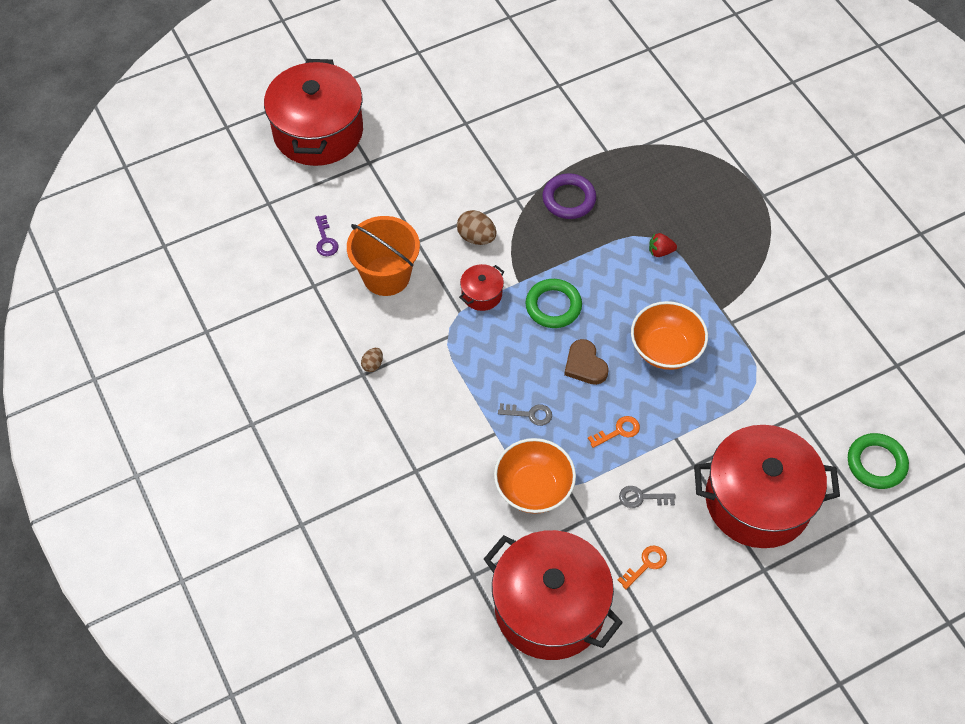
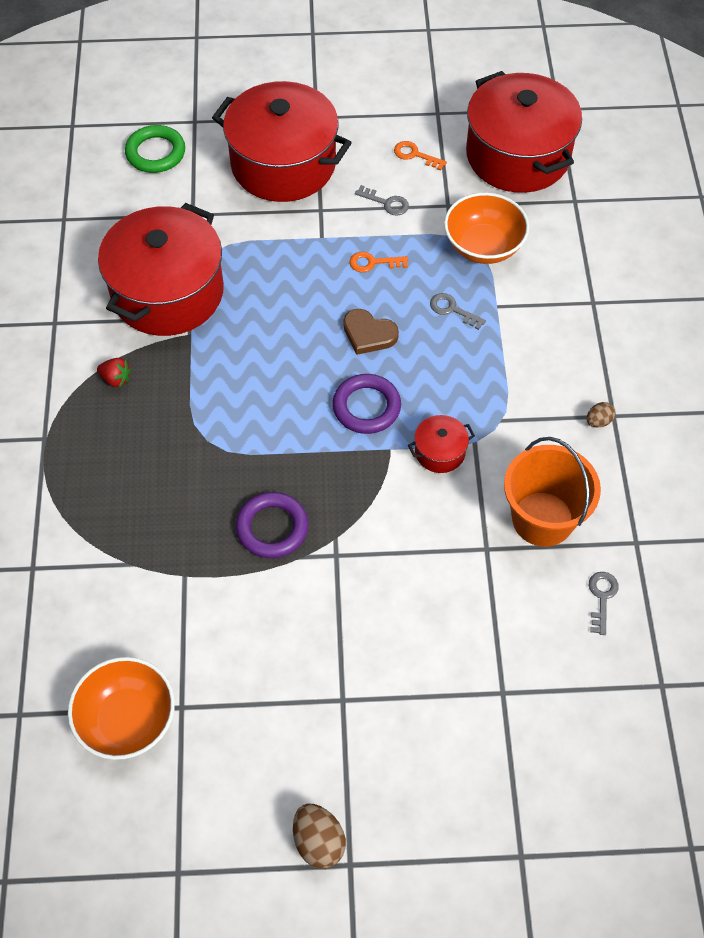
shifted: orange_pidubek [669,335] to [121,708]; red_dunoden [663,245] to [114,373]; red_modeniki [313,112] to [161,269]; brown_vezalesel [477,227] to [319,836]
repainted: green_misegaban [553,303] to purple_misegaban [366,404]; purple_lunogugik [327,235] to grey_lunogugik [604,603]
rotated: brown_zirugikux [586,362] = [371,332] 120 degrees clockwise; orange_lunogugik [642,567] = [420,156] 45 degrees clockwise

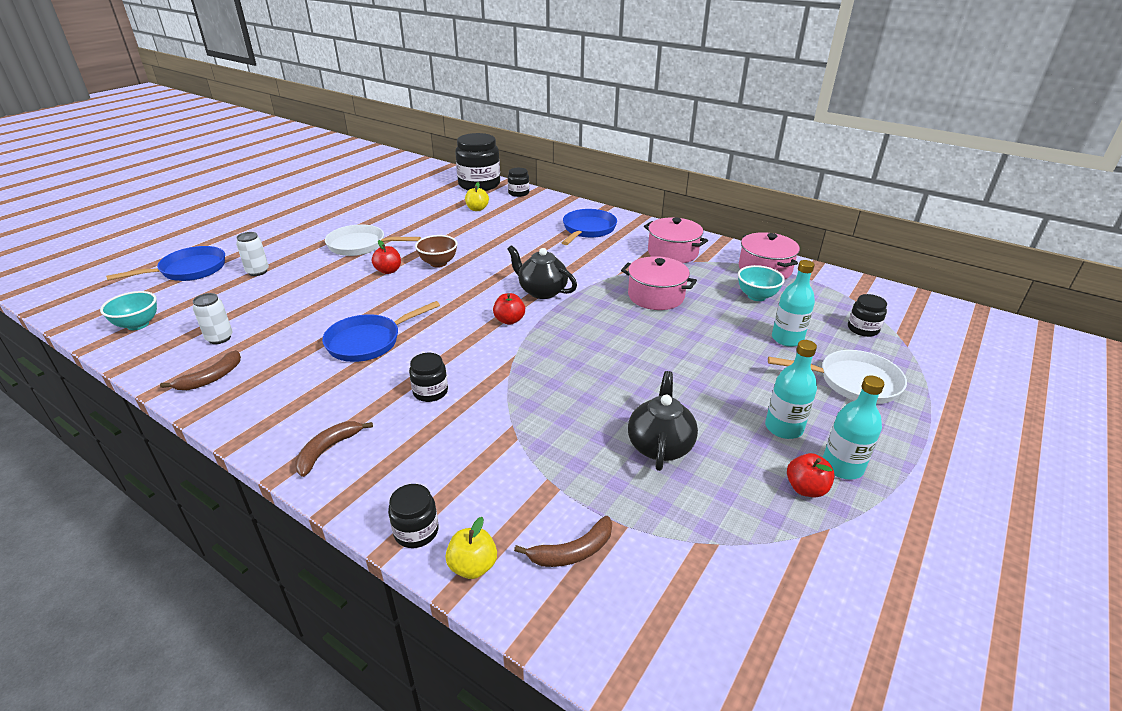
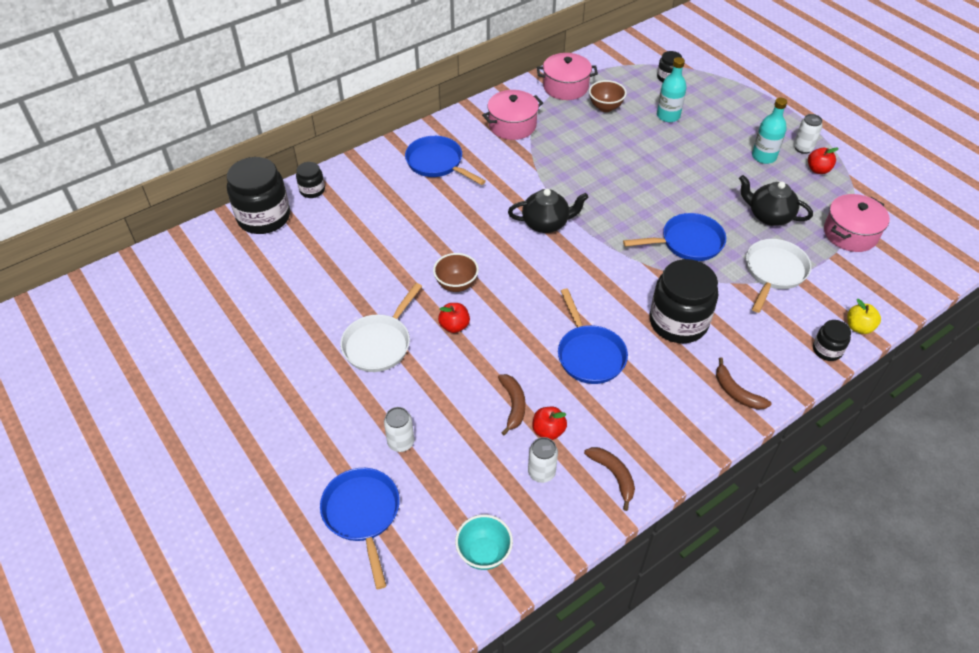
gone: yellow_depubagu [477,196]
new: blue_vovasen [674,237]
shifted: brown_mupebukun [563,541] to [512,404]; red_depubagu [509,309] to [550,423]; white_vovasen [837,377] to [778,276]; pink_modeniki [659,283] to [857,223]
swapped: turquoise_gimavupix [853,428] to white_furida [808,134]
repainted: turquoise_pidubek [761,283] to brown_pidubek [608,96]
rotated: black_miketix [542,272] = [548,211] 150 degrees counterclockwise
scaled: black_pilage [428,377] = [684,301] x2.04

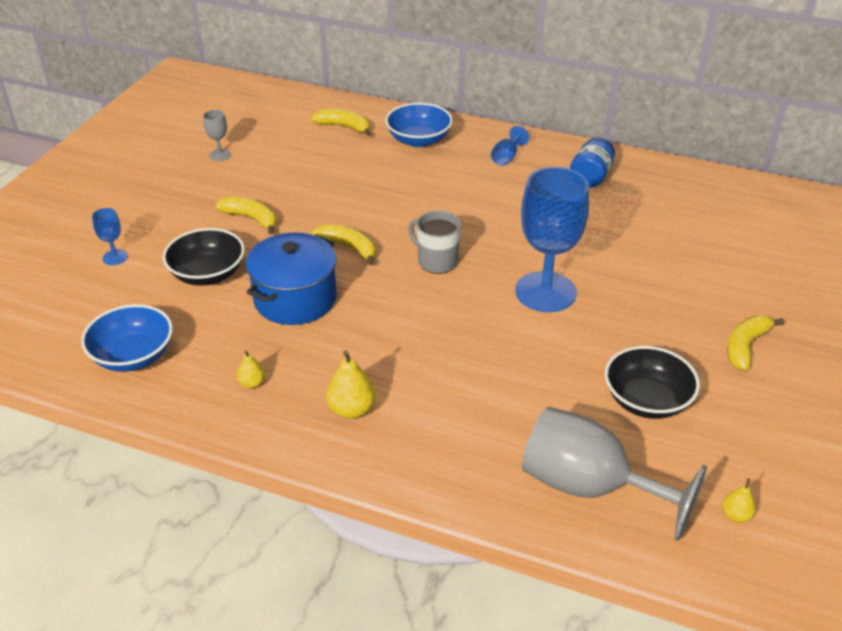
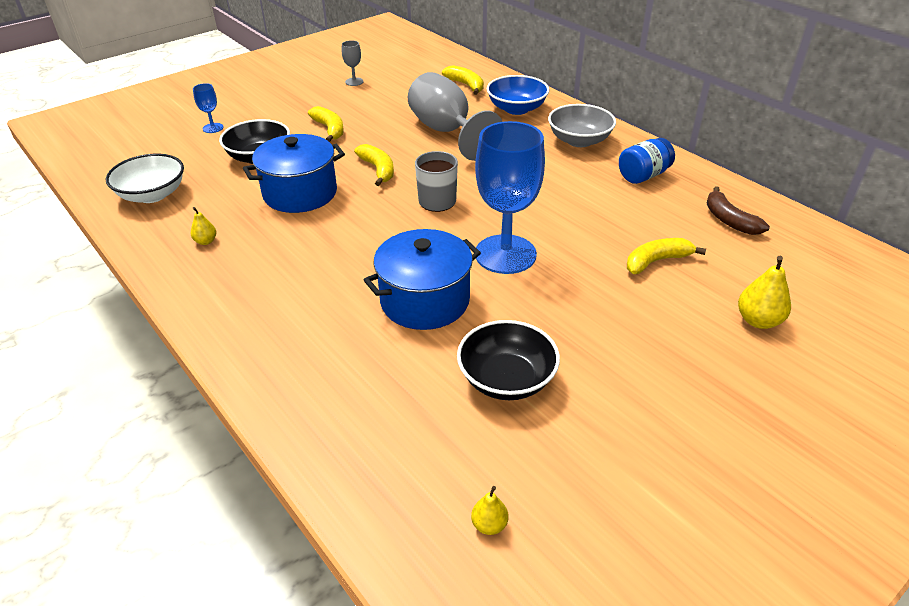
new: blue_modeniki [422,279]; brown_mupebukun [738,210]
shifted: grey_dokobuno [614,474] to [455,116]; yellow_mupebukun [755,343] to [666,256]; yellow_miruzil [351,384] to [764,292]
swapped: blue_dokobuno [510,146] to grey_pidubek [582,125]
repainted: blue_pidubek [127,338] to white_pidubek [145,178]

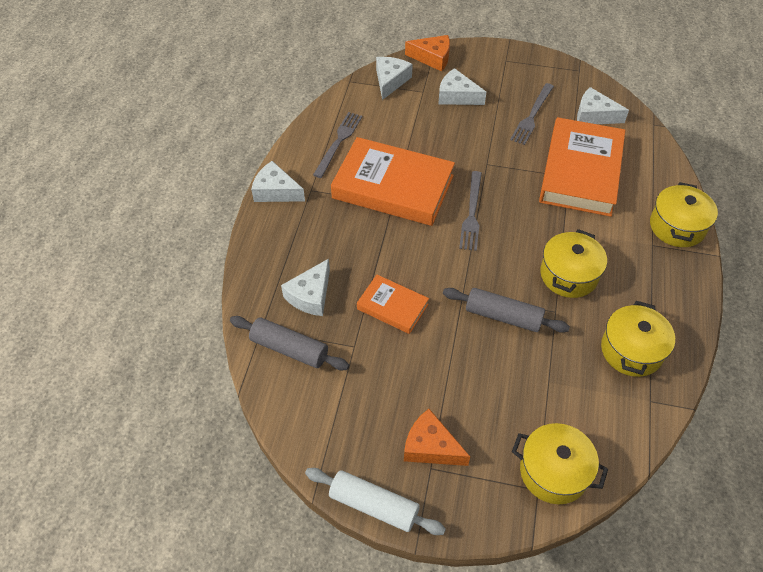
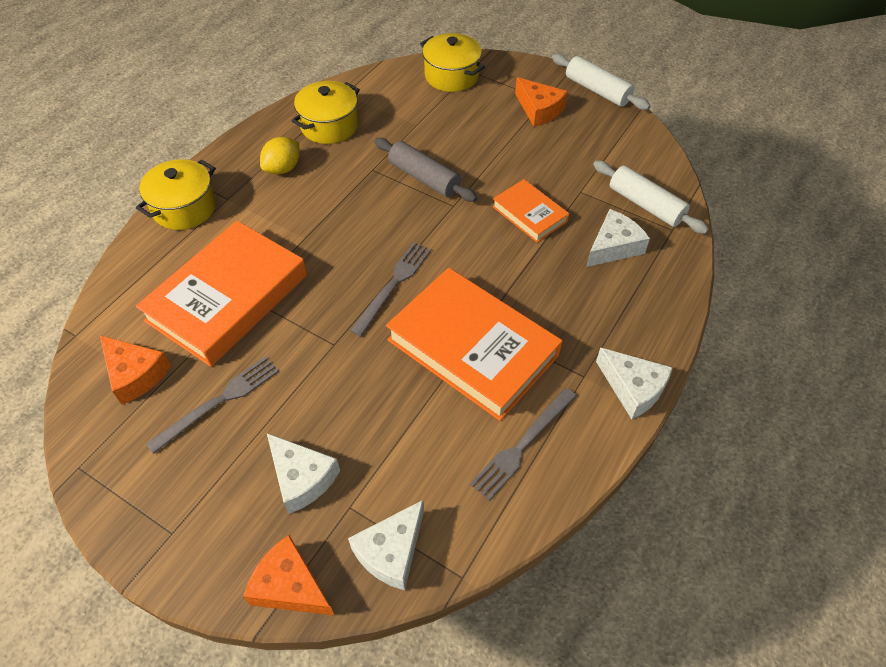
gone: yellow_modeniki [573,263]
new: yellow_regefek [280,156]
repainted: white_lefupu [603,105] to orange_lefupu [135,370]; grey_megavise [289,343] to white_megavise [651,197]

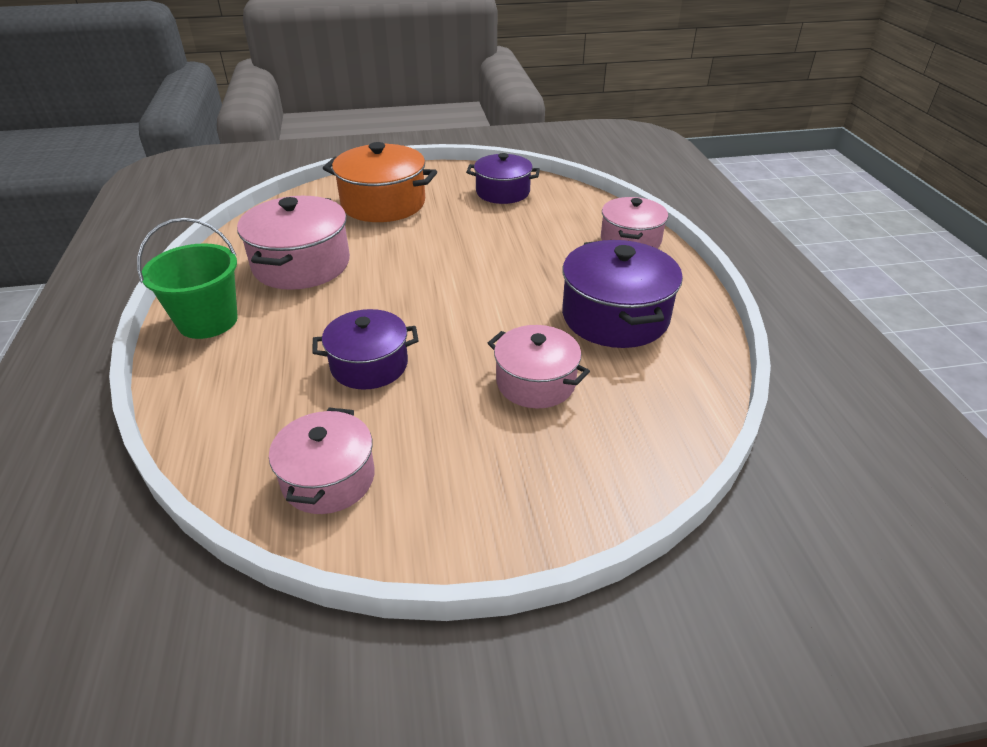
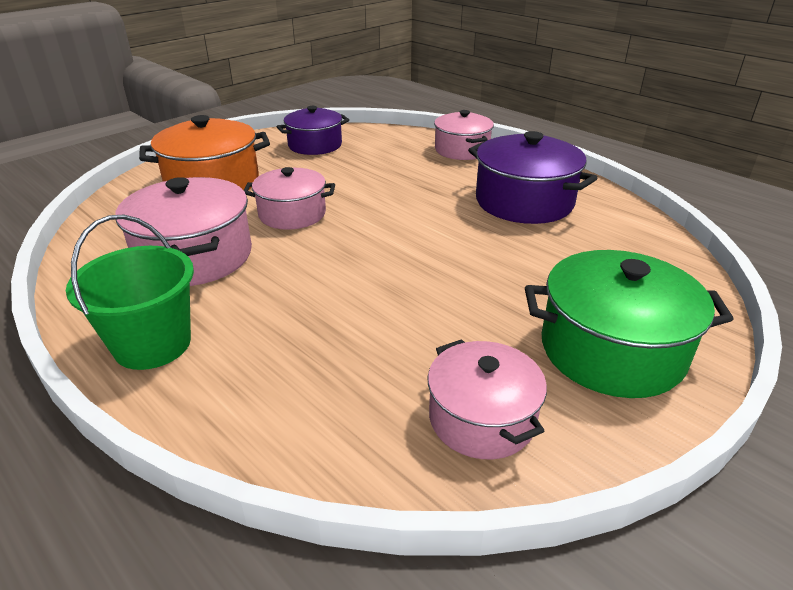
gone: purple_modeniki [365,349]
new: green_modeniki [629,324]
shifted: pink_modeniki [539,366] to [289,198]

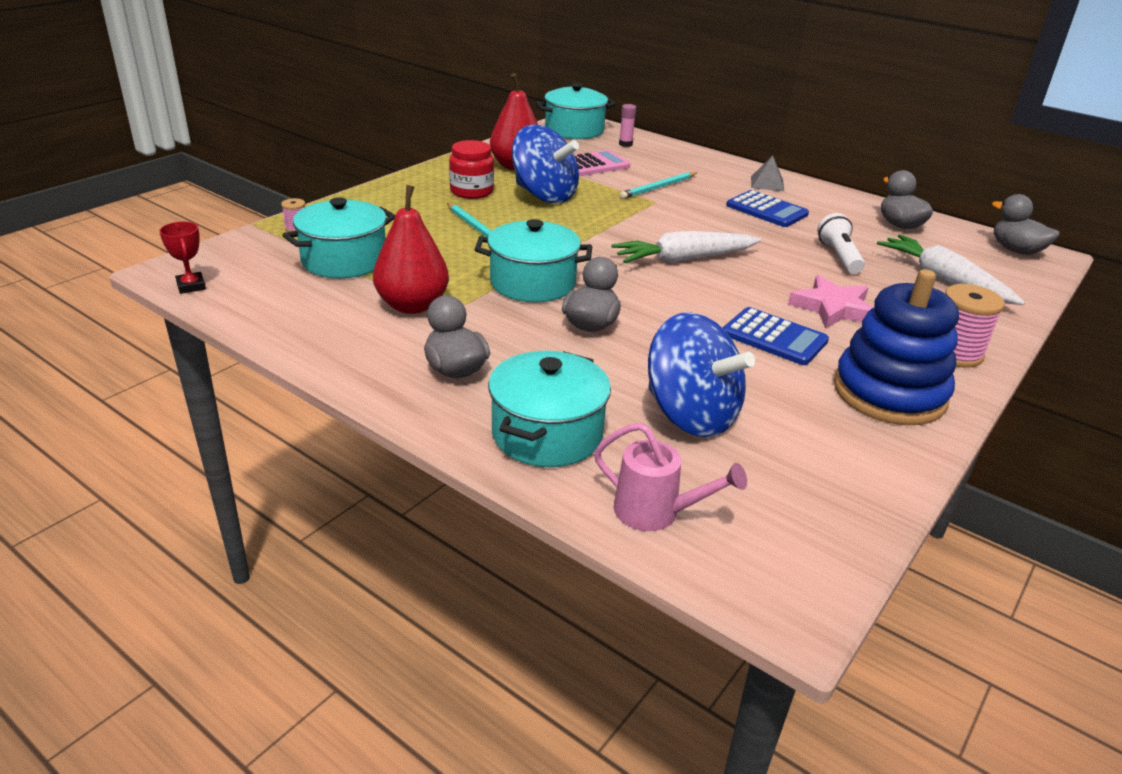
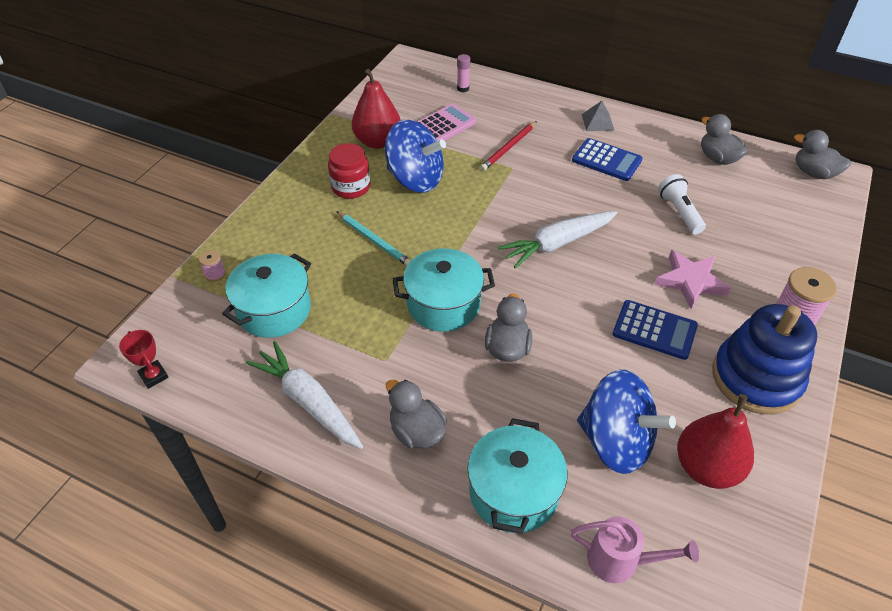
gone: turquoise_modeniki [576,111]
shifted: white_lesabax [951,269] to [304,395]; red_miruzil [411,249] to [715,441]
repainted: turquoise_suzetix [658,185] to red_suzetix [508,146]

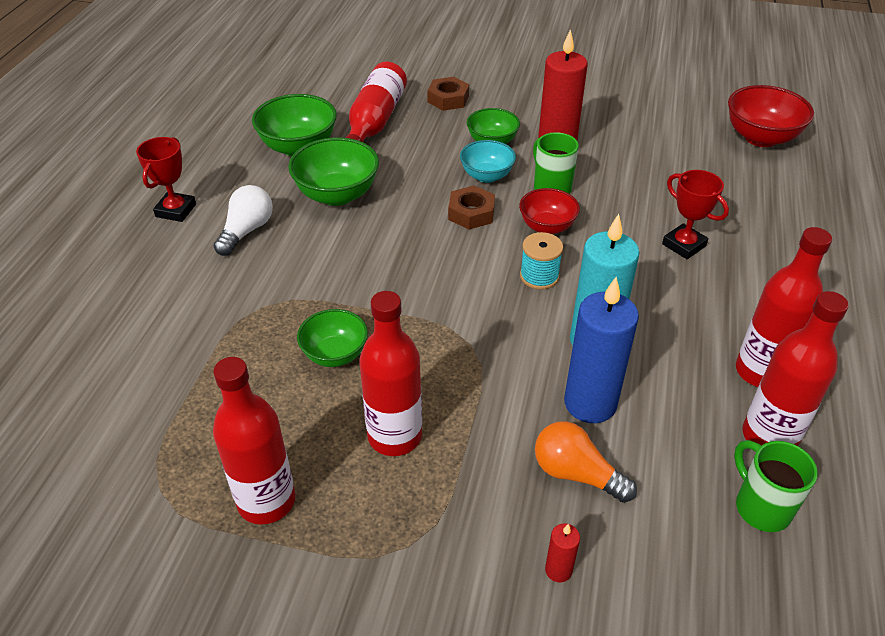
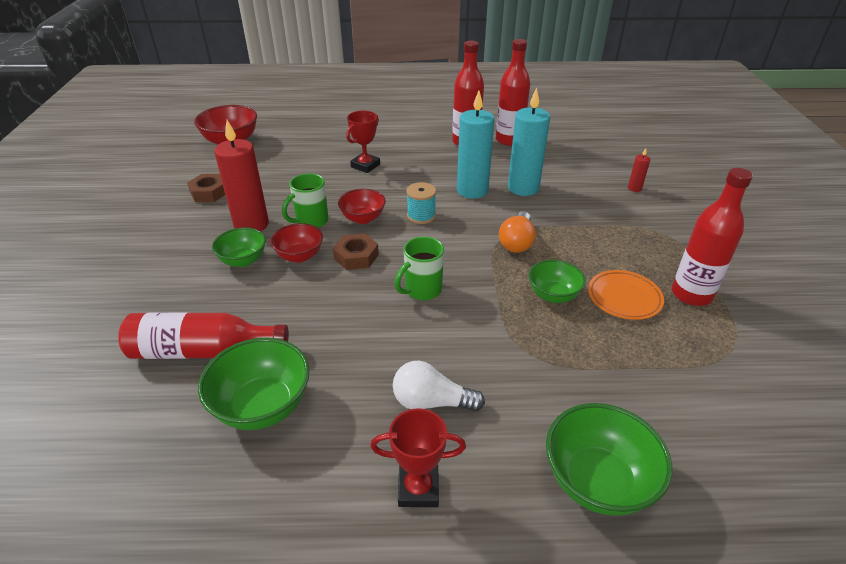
gone: red_gimavupix [390,373]
new: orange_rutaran [626,295]
shifted: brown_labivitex [448,94] to [206,188]; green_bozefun [776,486] to [419,268]; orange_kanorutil [586,462] to [517,232]; green_pidubek [333,171] to [609,459]
repainted: turquoise_pidubek [488,161] to red_pidubek [296,243]; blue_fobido [601,350] to turquoise_fobido [529,142]

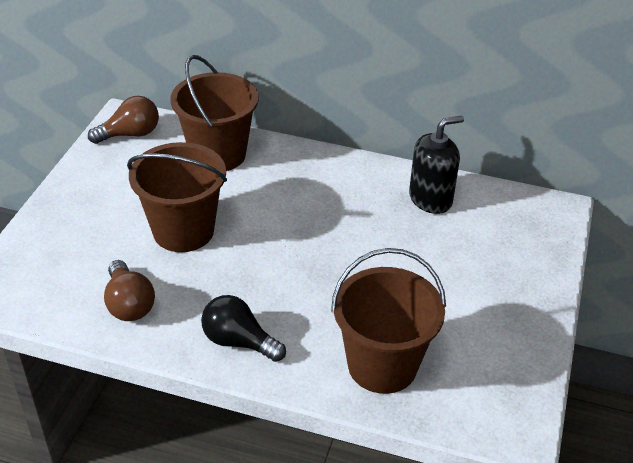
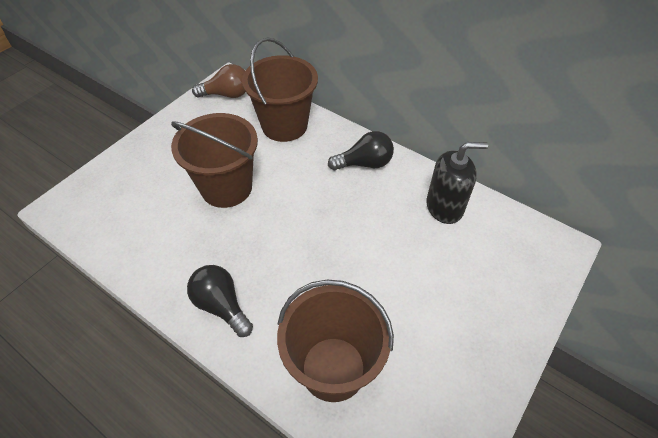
gone: brown_kanorutil [129,290]
new: black_kanorutil [361,150]

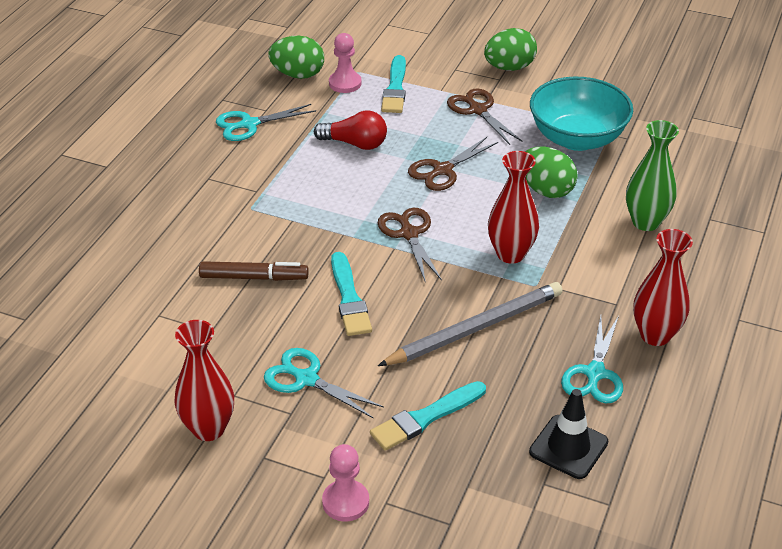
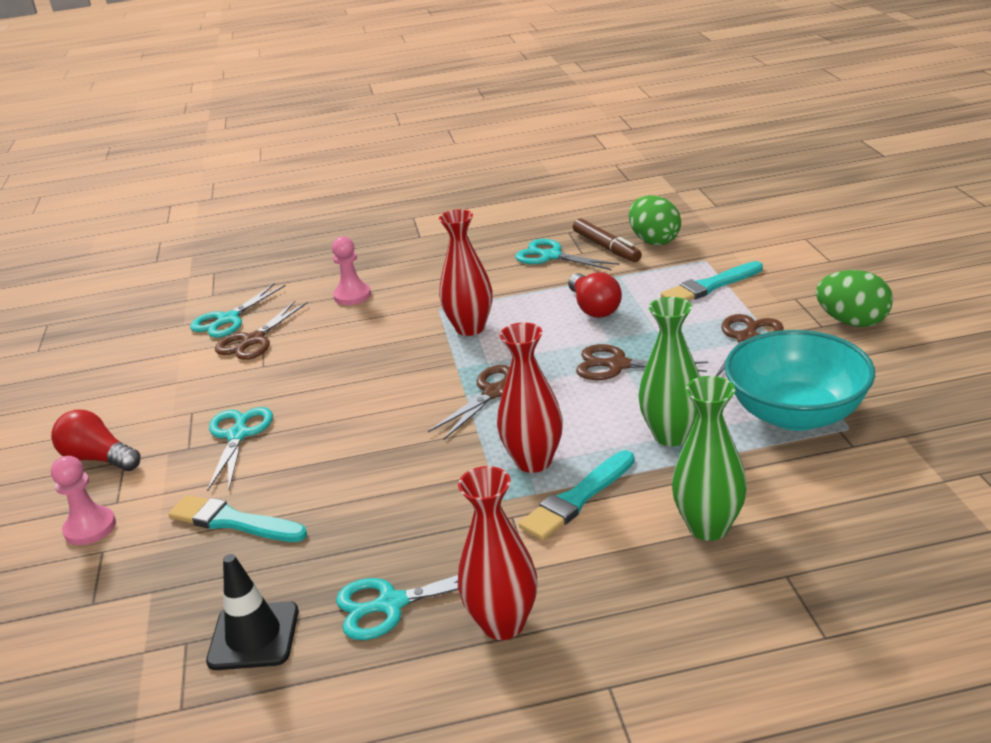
gone: grey_suzetix [470,324]
new: red_kanorutil [95,440]; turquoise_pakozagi [238,310]; brown_pakozagi [261,330]
shifted: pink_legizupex [345,63] to [351,270]; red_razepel [204,380] to [465,272]; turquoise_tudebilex [351,294] to [577,495]; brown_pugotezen [254,271] to [607,240]
swapped: green_vezalesel [551,172] to green_razepel [669,371]

